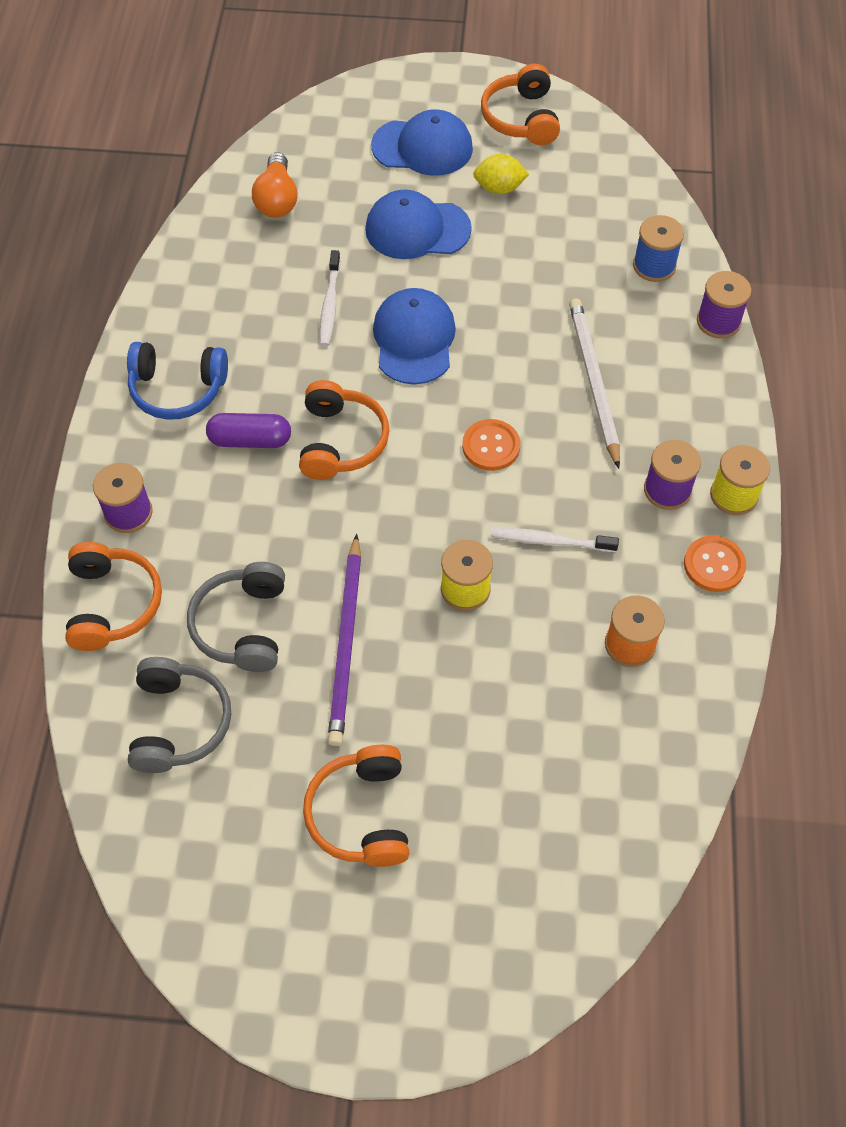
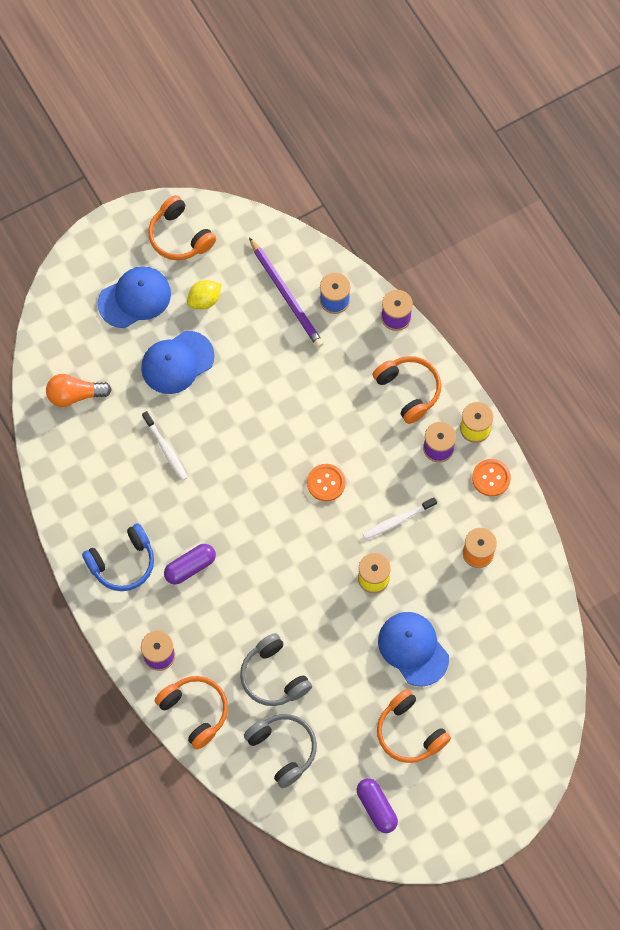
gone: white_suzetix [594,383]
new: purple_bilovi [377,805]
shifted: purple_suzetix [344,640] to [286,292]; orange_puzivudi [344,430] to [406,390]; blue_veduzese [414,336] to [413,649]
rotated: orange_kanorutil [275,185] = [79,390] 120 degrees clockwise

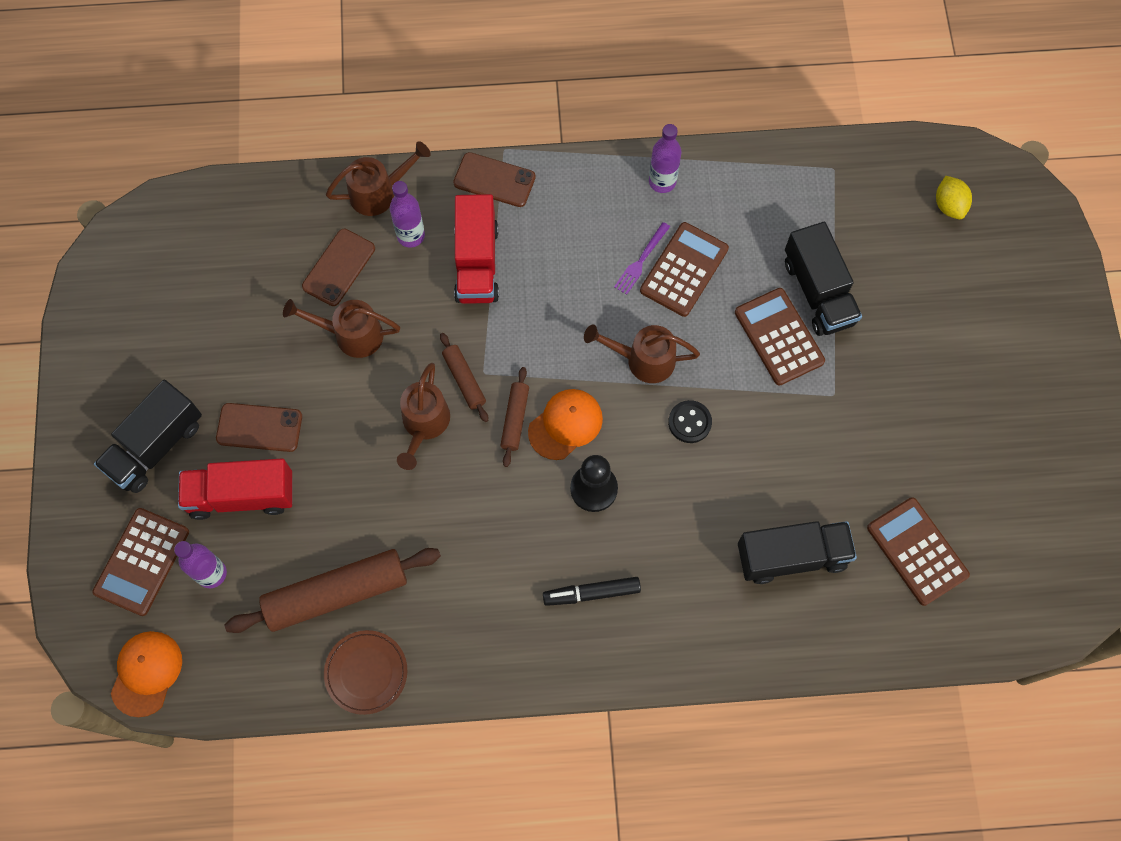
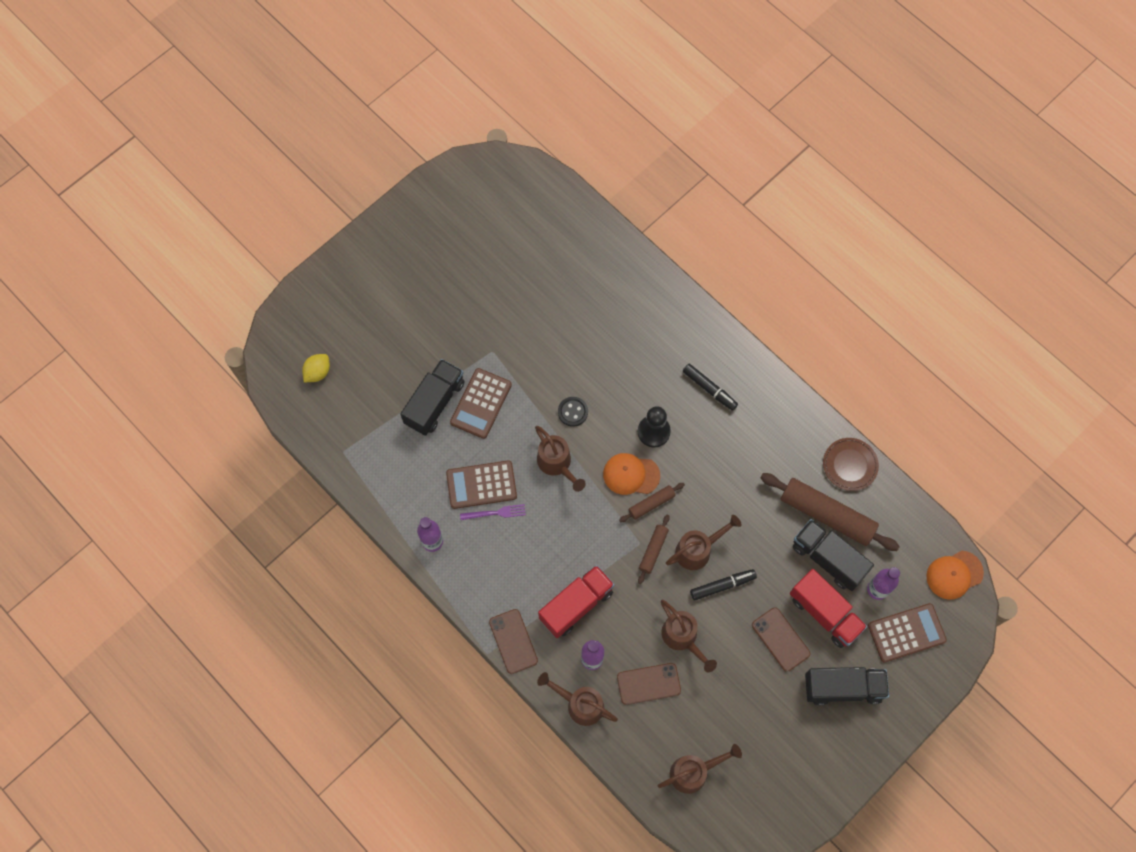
gone: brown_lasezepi [918,551]
new: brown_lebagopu [700,769]; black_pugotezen [723,584]
shifted: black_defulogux [797,552] to [833,555]

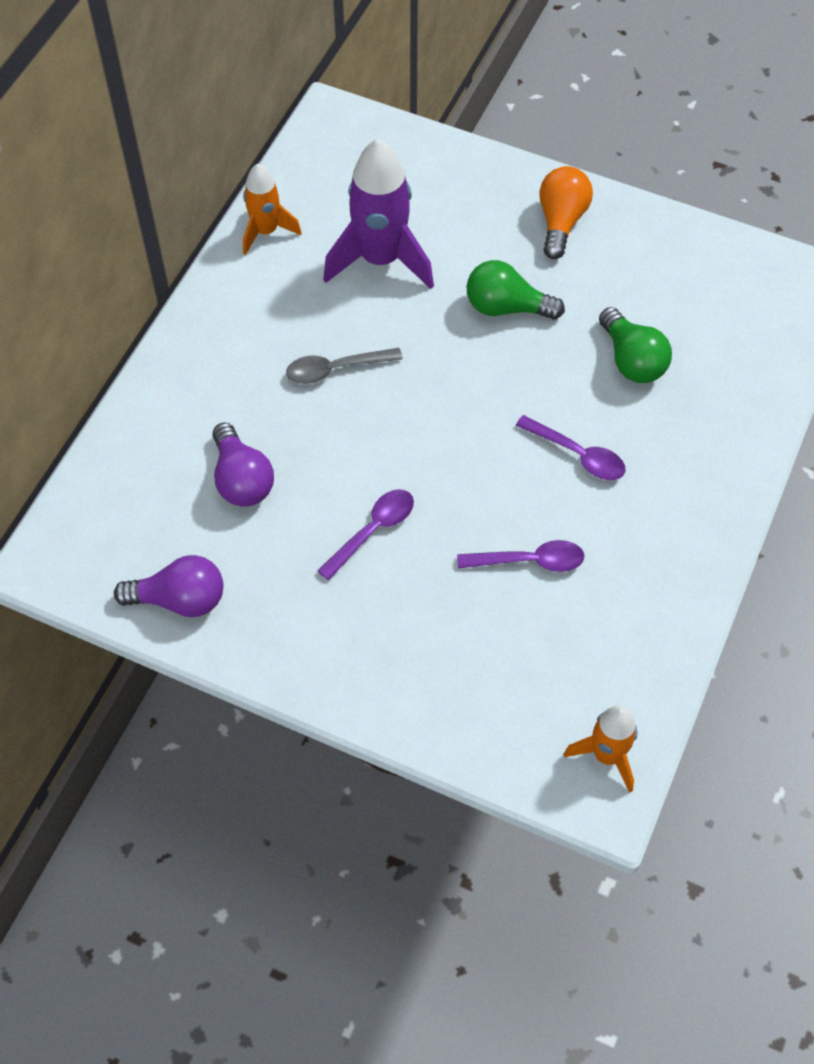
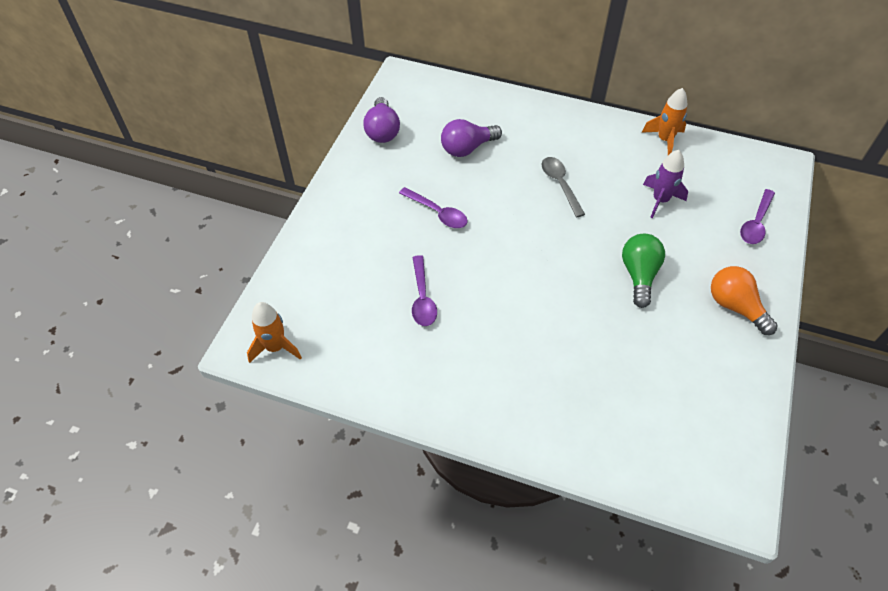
gone: green_kanorutil [635,345]
shifted: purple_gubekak [571,447] to [757,216]
rotated: orange_kanorutil [566,212] = [744,300] 135 degrees counterclockwise
scaled: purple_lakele [378,214] = [665,184] x0.58

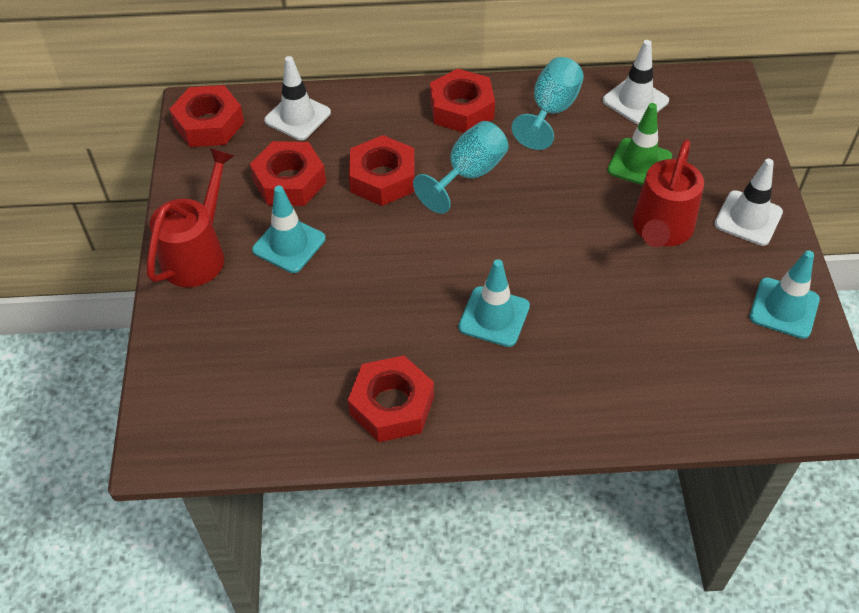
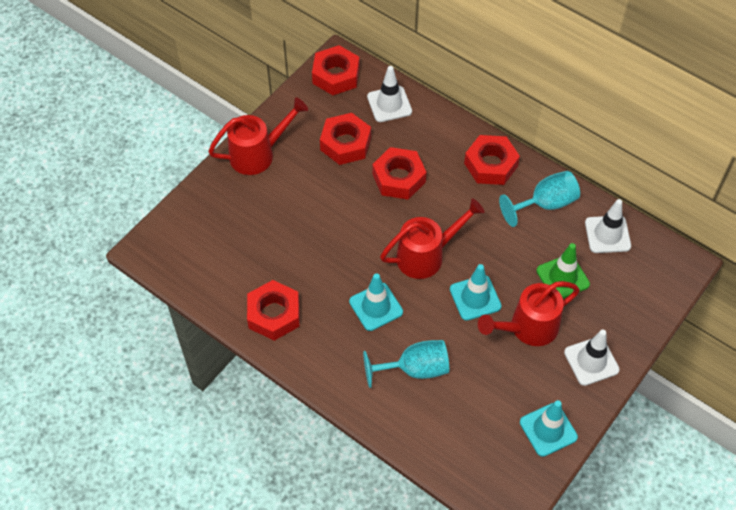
new: red_lebagopu [432,238]
shifted: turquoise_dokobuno [461,167] to [406,364]; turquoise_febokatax [288,229] to [476,292]

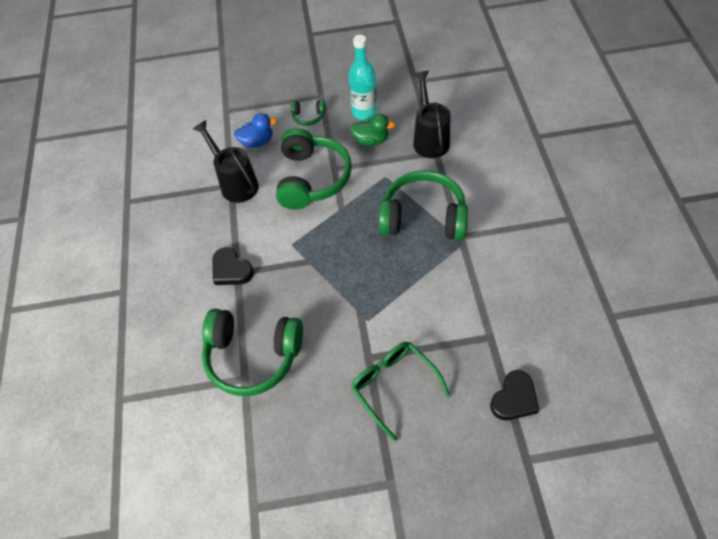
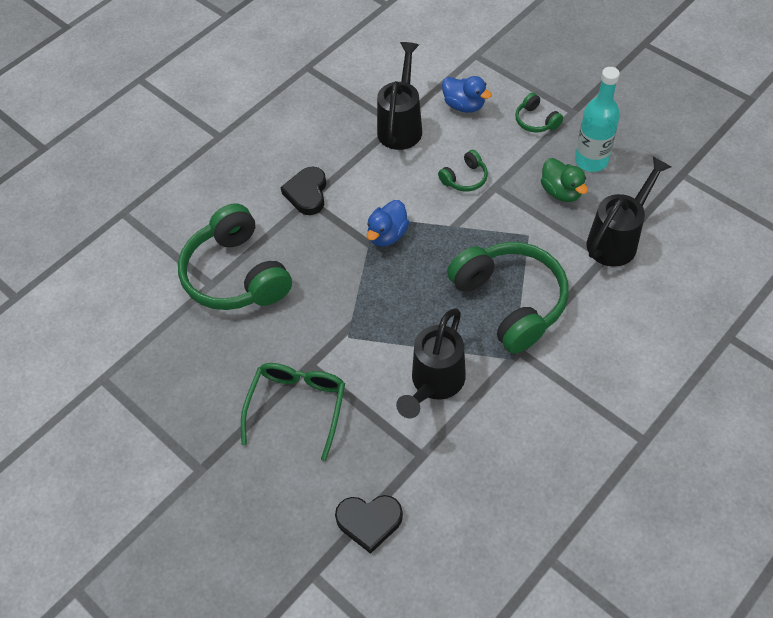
new: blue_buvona [388,223]; black_lebagopu [431,363]
scaled: green_puzivudi [314,169] = [463,171] x0.44

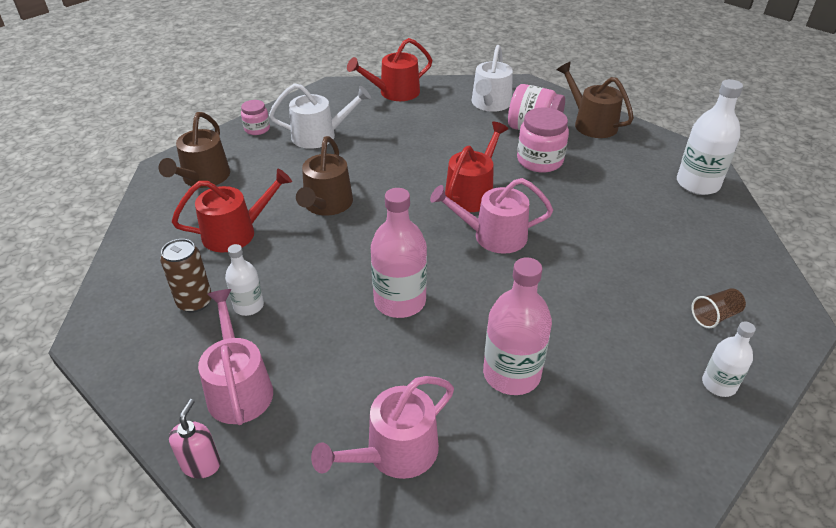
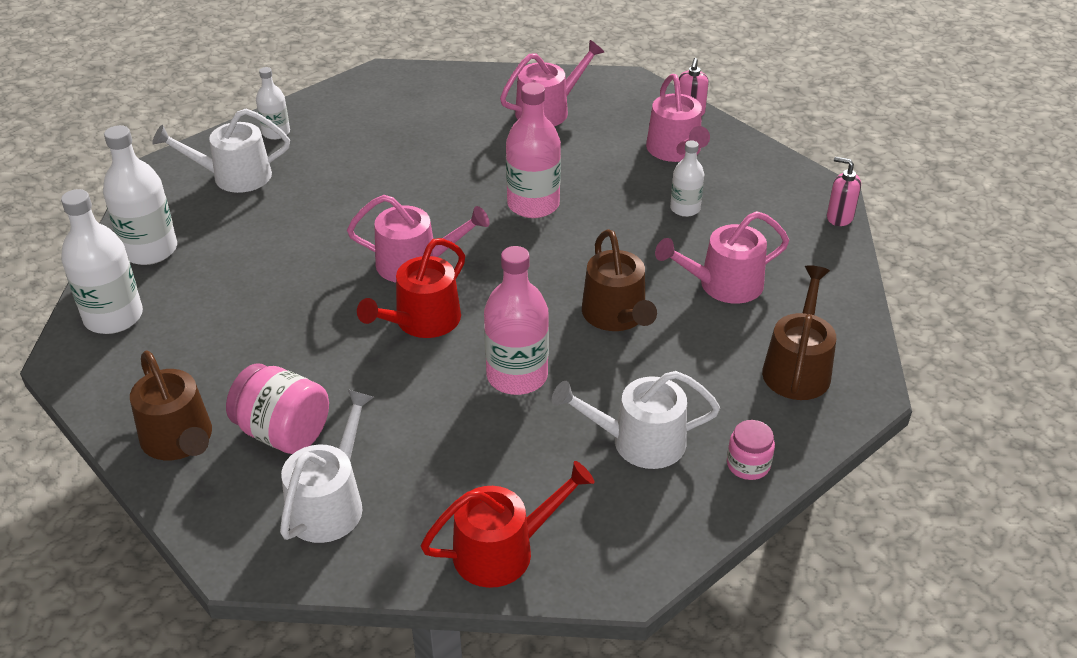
gone: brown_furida [185,276]; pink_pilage [543,140]
new: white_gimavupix [140,195]; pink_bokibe [844,191]
shifted: pink_gimavupix [517,326] to [516,320]
swapped: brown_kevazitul [719,308] to white_lebagopu [221,151]
repainted: red_lebagopu [232,210] to pink_lebagopu [722,257]
rotated: brown_lebagopu [324,176] = [619,280] 150 degrees clockwise

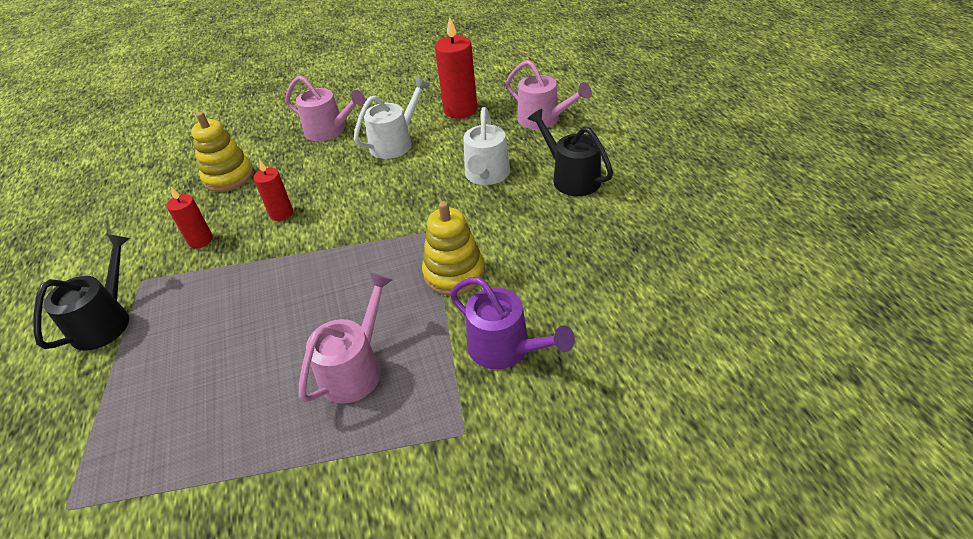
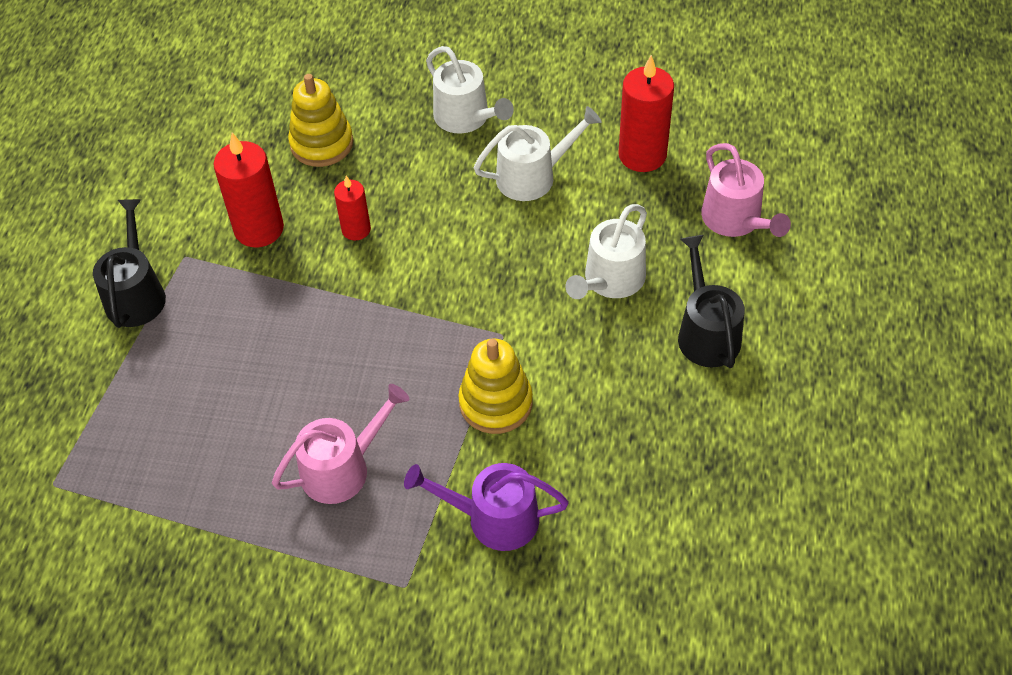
repainted: pink_lebagopu [326,108] to white_lebagopu [470,90]
rotated: black_lebagopu [82,292] = [129,263] 45 degrees counterclockwise; purple_lebagopu [512,323] = [486,507] 120 degrees clockwise
scaled: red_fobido [190,217] = [249,190] x1.72

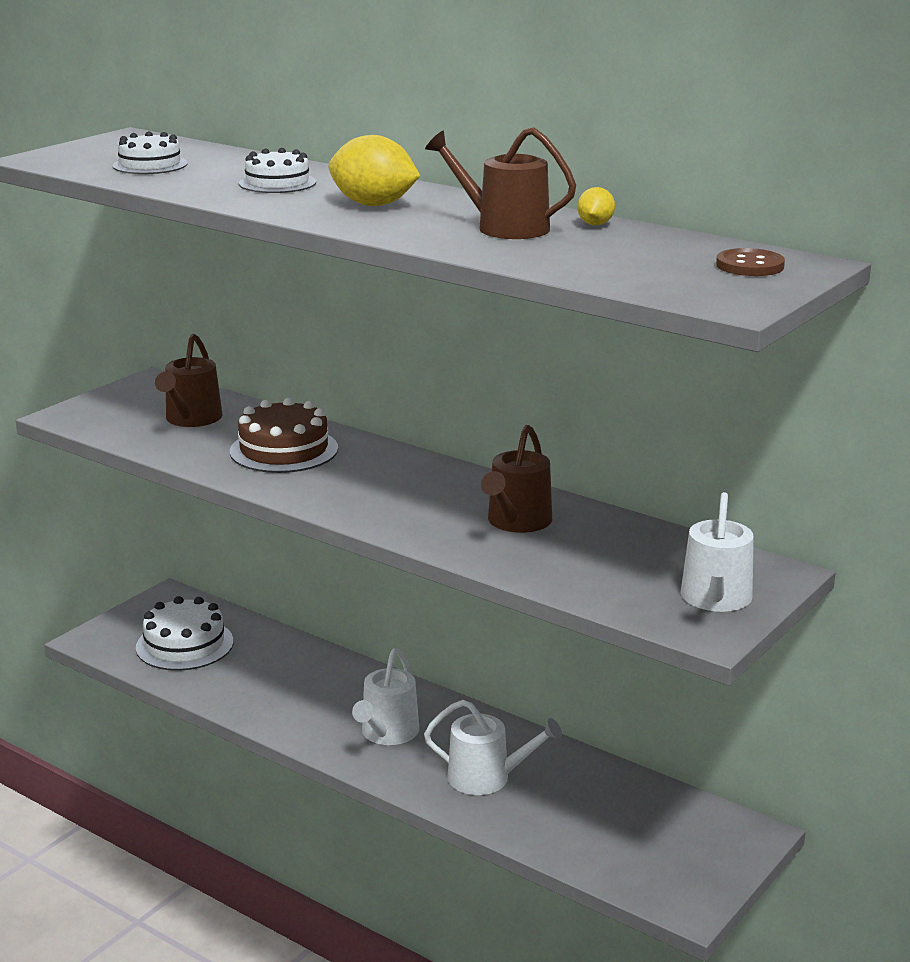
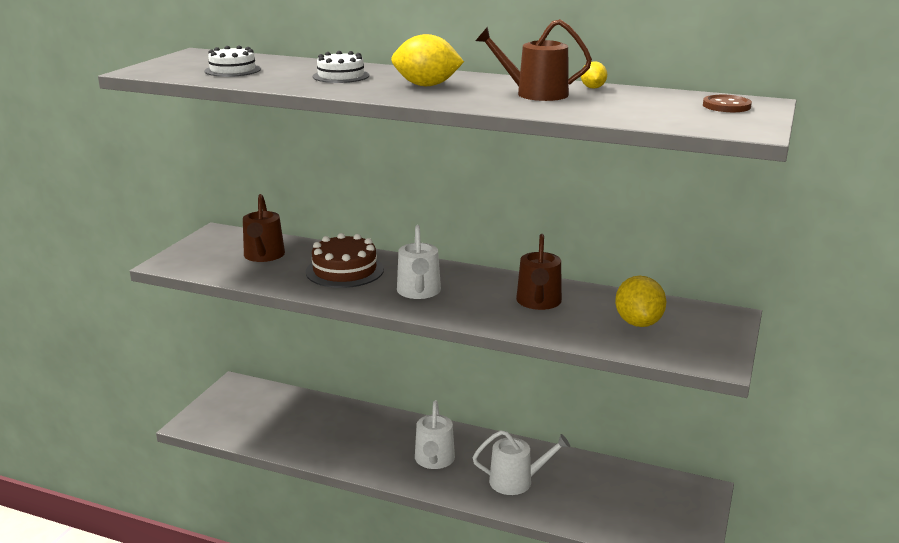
gone: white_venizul [184,633]
new: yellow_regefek [640,301]
shifted: white_lebagopu [717,552] to [419,262]

